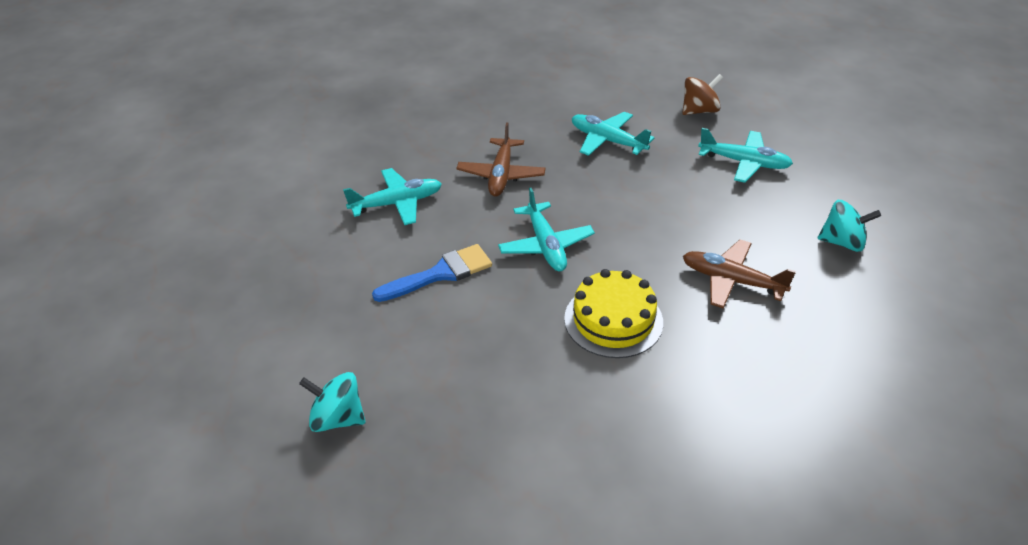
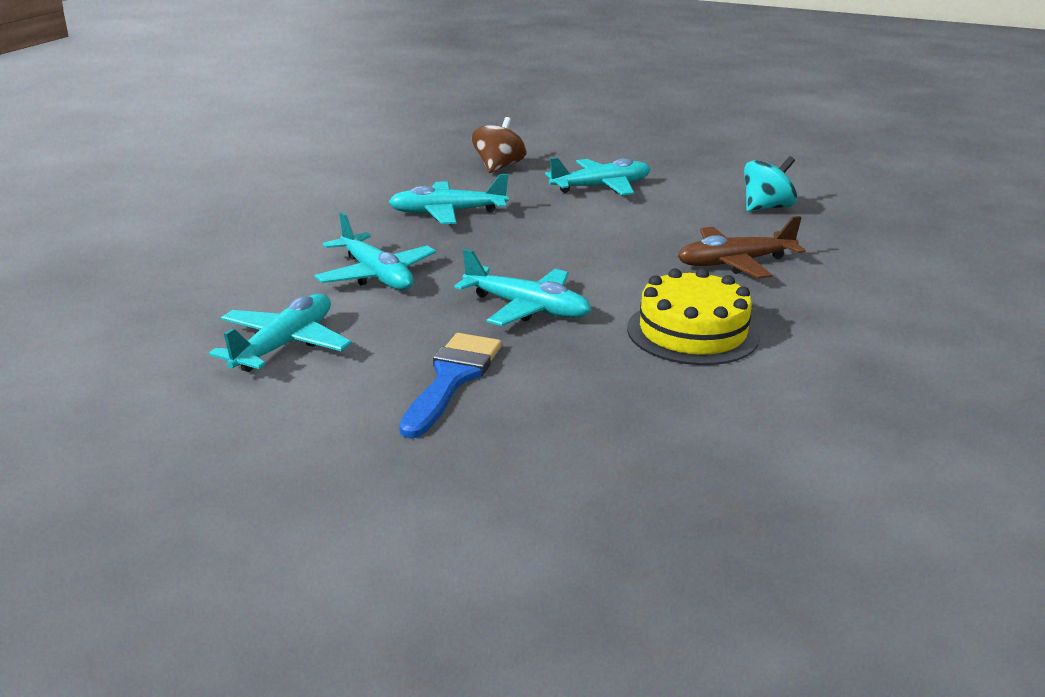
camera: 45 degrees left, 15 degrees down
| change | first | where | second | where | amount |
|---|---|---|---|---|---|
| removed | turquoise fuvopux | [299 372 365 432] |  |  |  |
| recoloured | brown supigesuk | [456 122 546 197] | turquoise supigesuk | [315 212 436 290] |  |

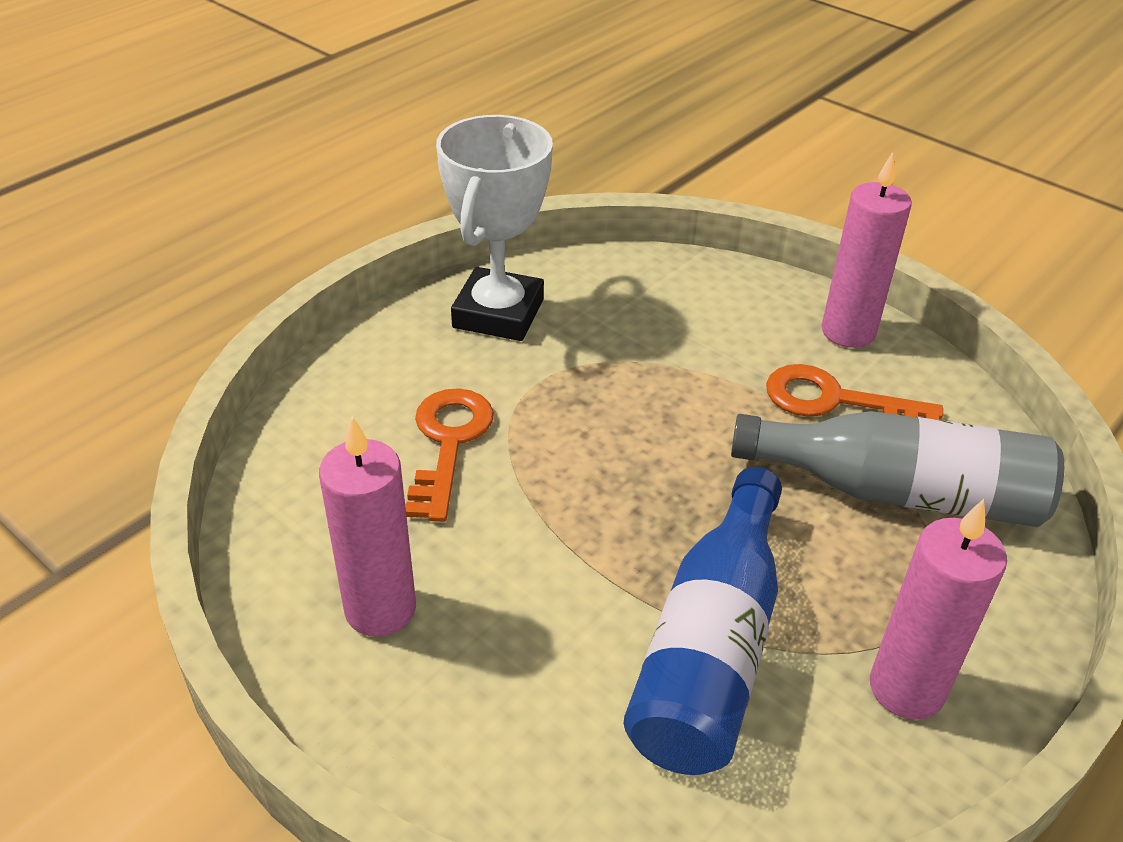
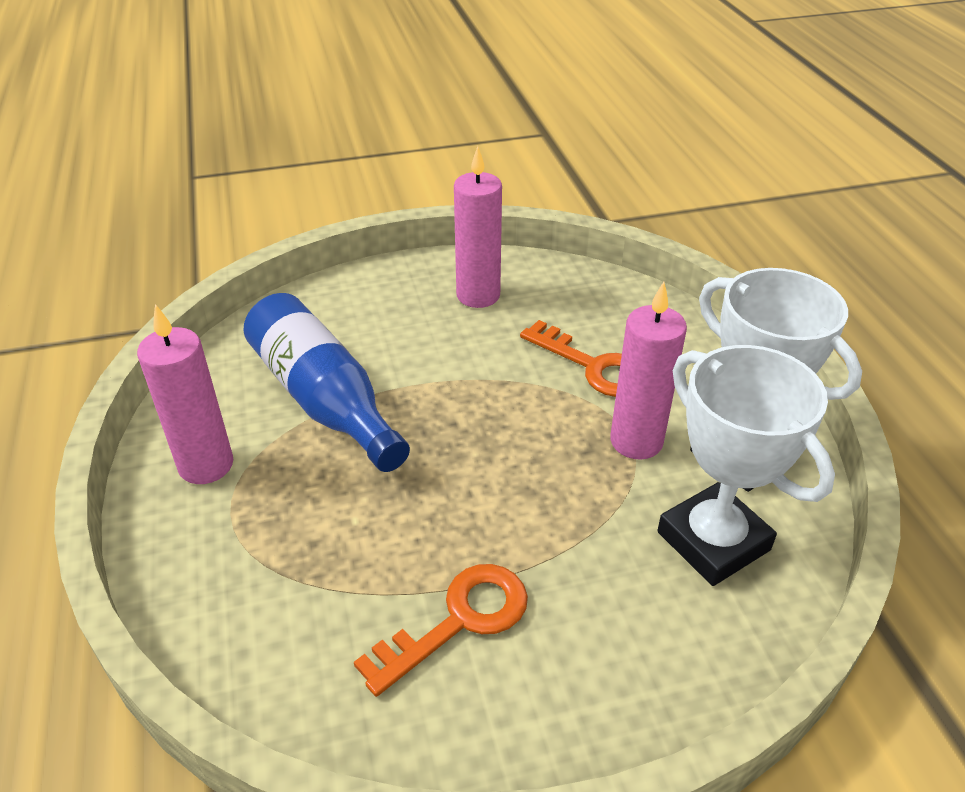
camera: 125 degrees right, 0 degrees up
| change | first | where | second | where | amount |
|---|---|---|---|---|---|
| removed | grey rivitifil | [731 411 1064 527] |  |  |  |
| added |  |  | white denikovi | [657 345 835 586] |  |
| moved | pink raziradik | [822 152 912 348] |  | [610 282 687 460] |  |

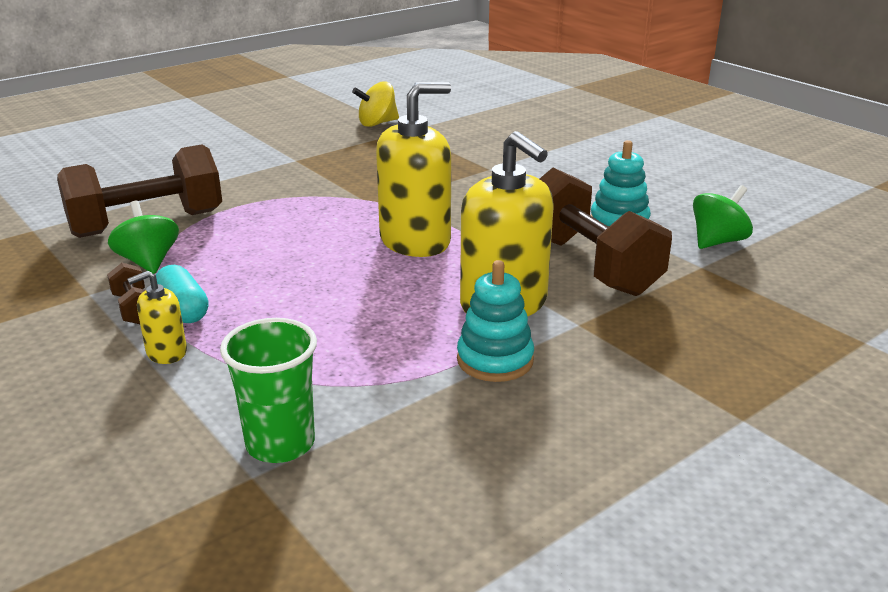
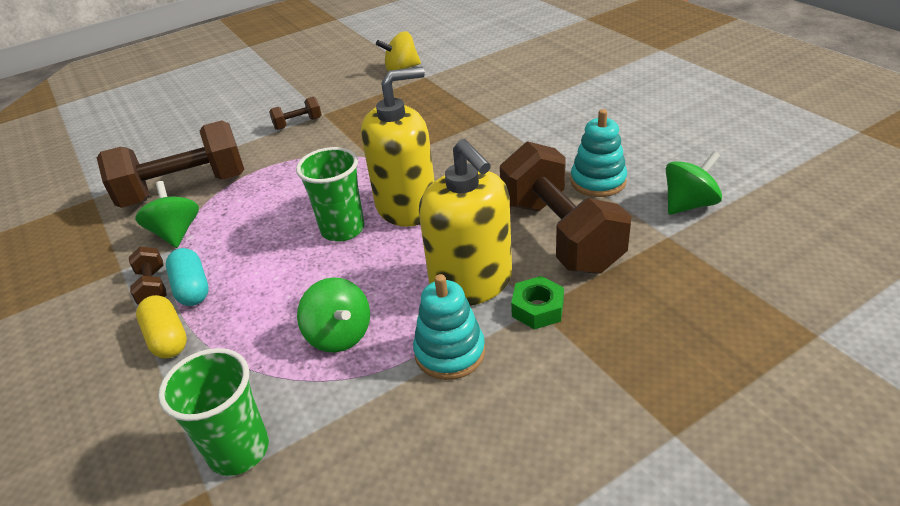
camera: 10 degrees right, 10 degrees up
| change | first | where | second | where | amount |
|---|---|---|---|---|---|
| added |  |  | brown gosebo | [269 97 322 130] |  |
| added |  |  | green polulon | [296 147 364 242] |  |
| added |  |  | green fuvopux | [297 277 370 352] |  |
| added |  |  | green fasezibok | [511 276 564 329] |  |
| replaced | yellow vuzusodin | [127 271 187 364] | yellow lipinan | [136 295 187 359] |  |

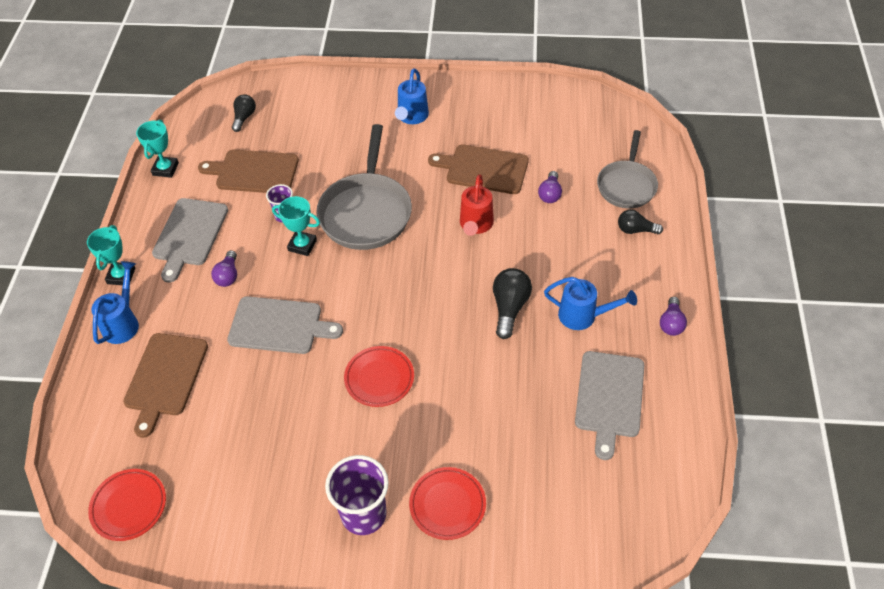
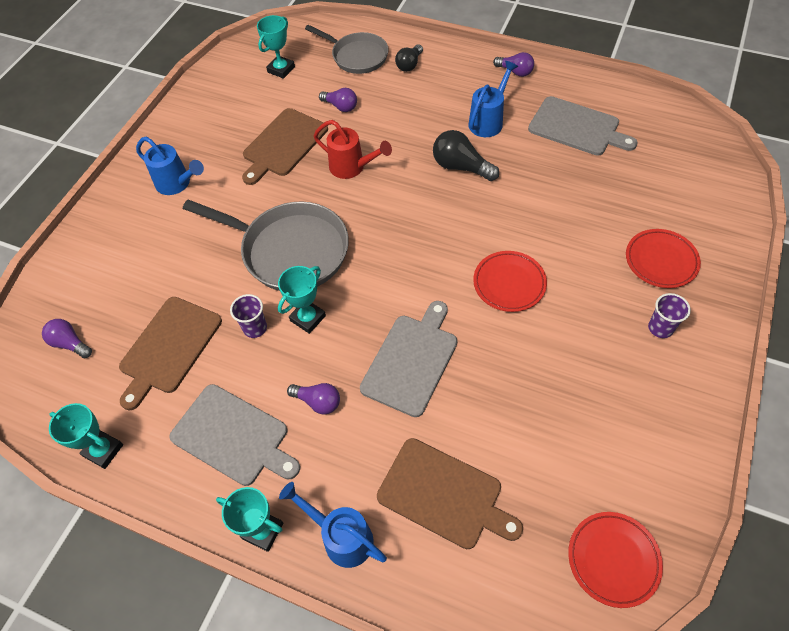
camera: 70 degrees left, 5 degrees up
| change | first | where | second | where | amount |
|---|---|---|---|---|---|
| added |  |  | turquoise denikovi | [257 15 295 79] |  |
| recoloured | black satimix | [232 94 256 132] | purple satimix | [42 319 92 358] |  |
| resized | purple polulon | [325 455 389 535] |  | [648 293 691 338] | x0.55 |

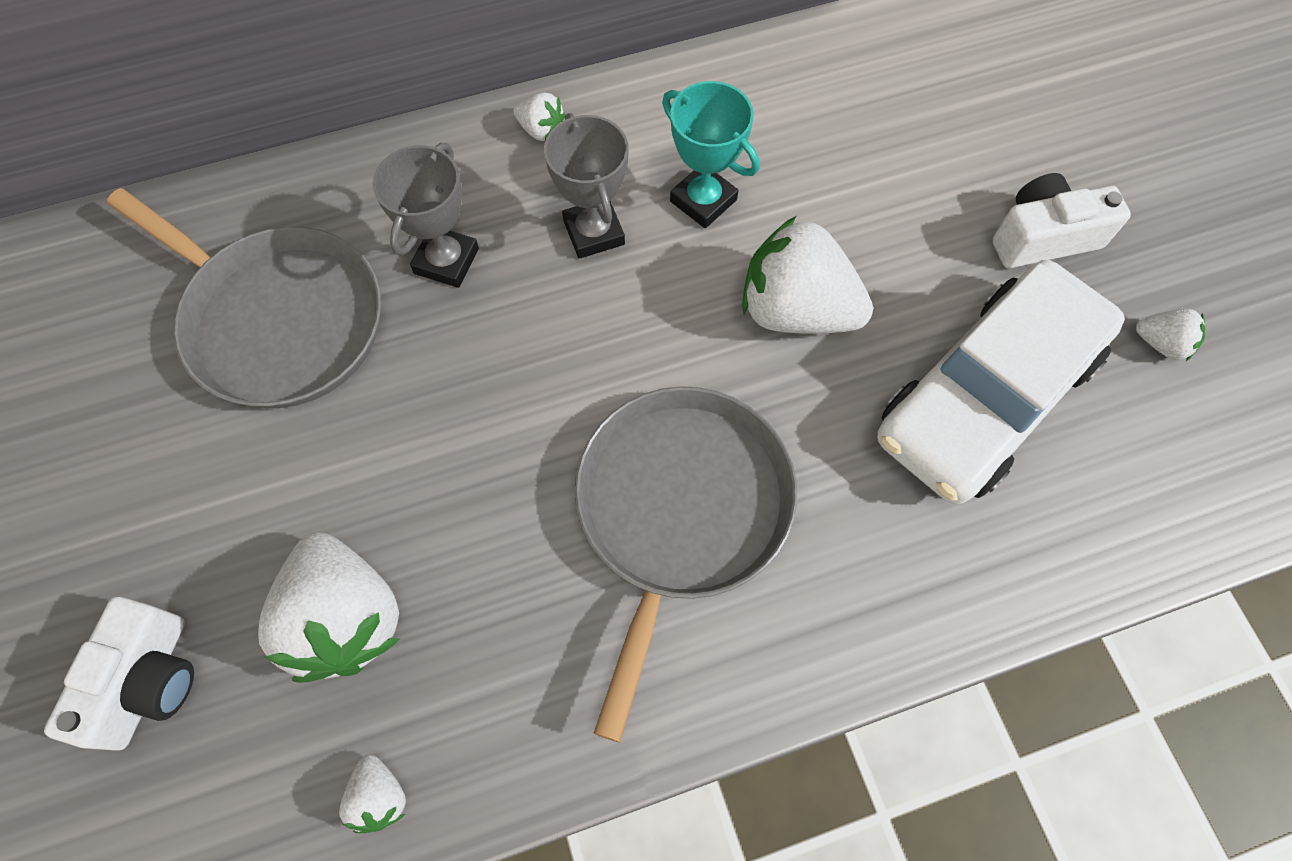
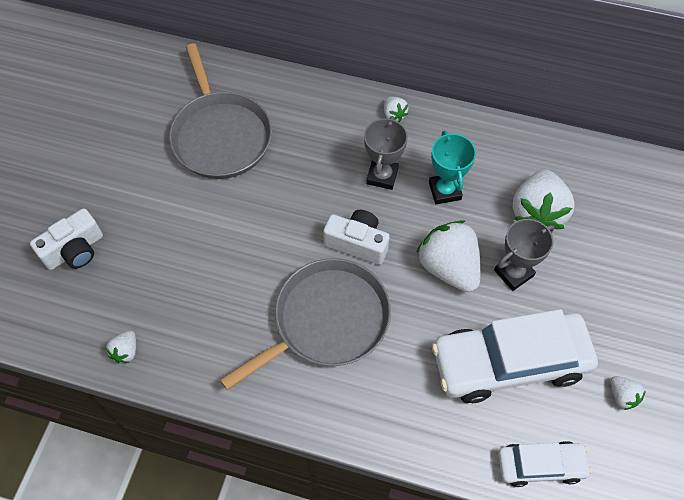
camera: 35 degrees right, 5 degrees down
| change | first | where | second | where | amount |
|---|---|---|---|---|---|
| added |  |  | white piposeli | [498 441 592 487] |  |
| moved | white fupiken | [258 532 400 683] |  | [512 169 575 229] |  |
| moved | grey denikovi | [373 143 479 288] |  | [494 219 555 291] |  |
| moved | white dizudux | [992 173 1131 268] |  | [323 210 390 265] |  |

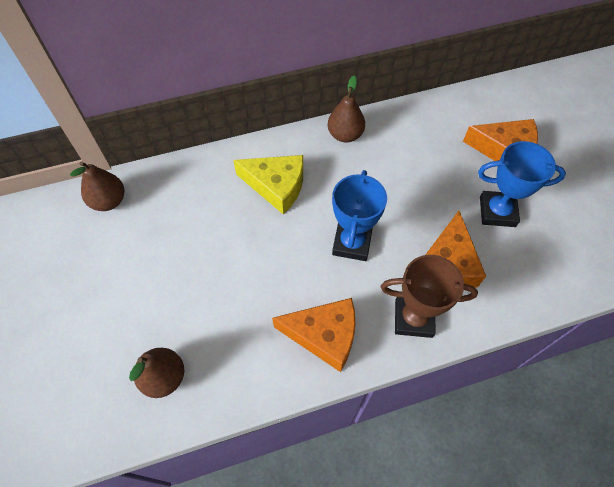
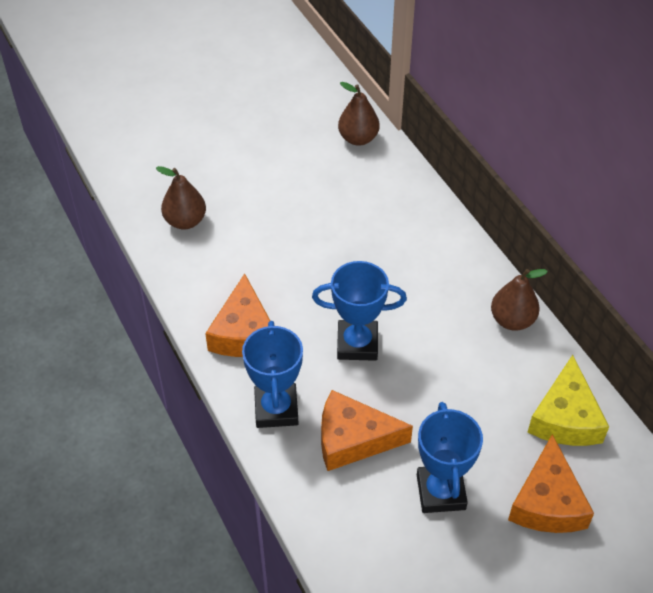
camera: 80 degrees right, 10 degrees down
| change | first | where | second | where | amount |
|---|---|---|---|---|---|
| moved | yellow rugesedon | [233 155 303 215] |  | [527 355 609 446] |  |
| recoloured | brown denikovi | [381 255 478 338] | blue denikovi | [242 321 303 428] |  |

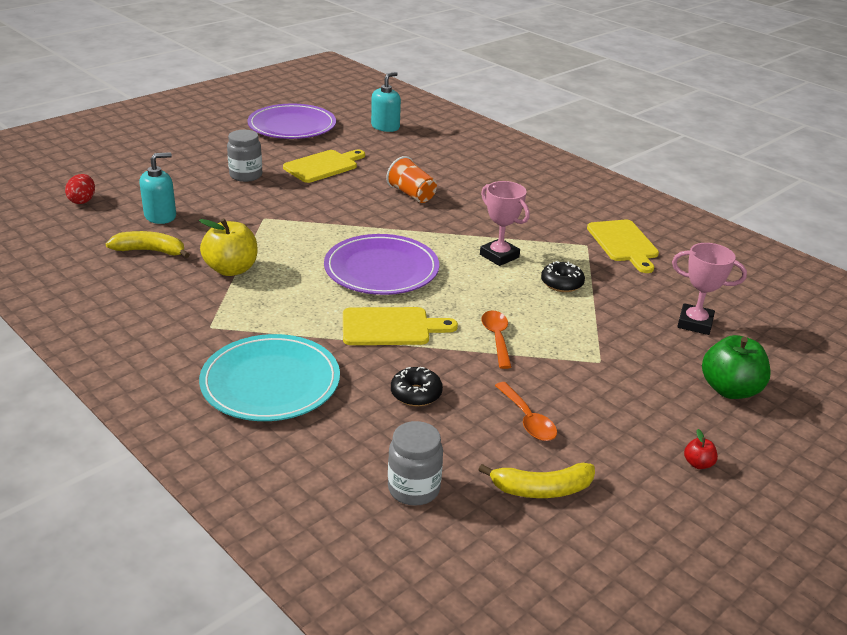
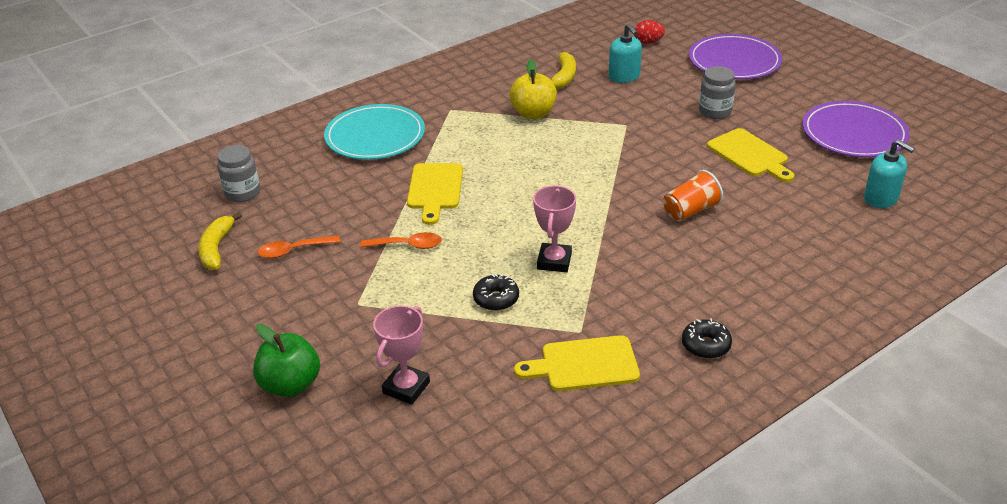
camera: 100 degrees right, 5 degrees up
| change | first | where | second | where | amount |
|---|---|---|---|---|---|
| removed | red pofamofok | [684 429 718 469] |  |  |  |
| moved | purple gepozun | [324 234 439 295] |  | [689 34 782 79] |  |
| moved | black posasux | [391 367 443 406] |  | [682 319 732 359] |  |
| turned | pink denikovi | [480 181 530 266] |  | [533 185 576 272] | 45 degrees counterclockwise |

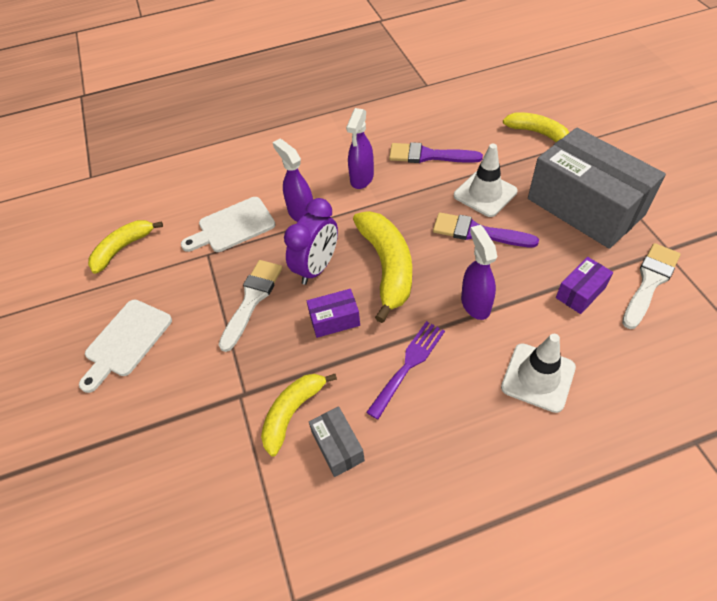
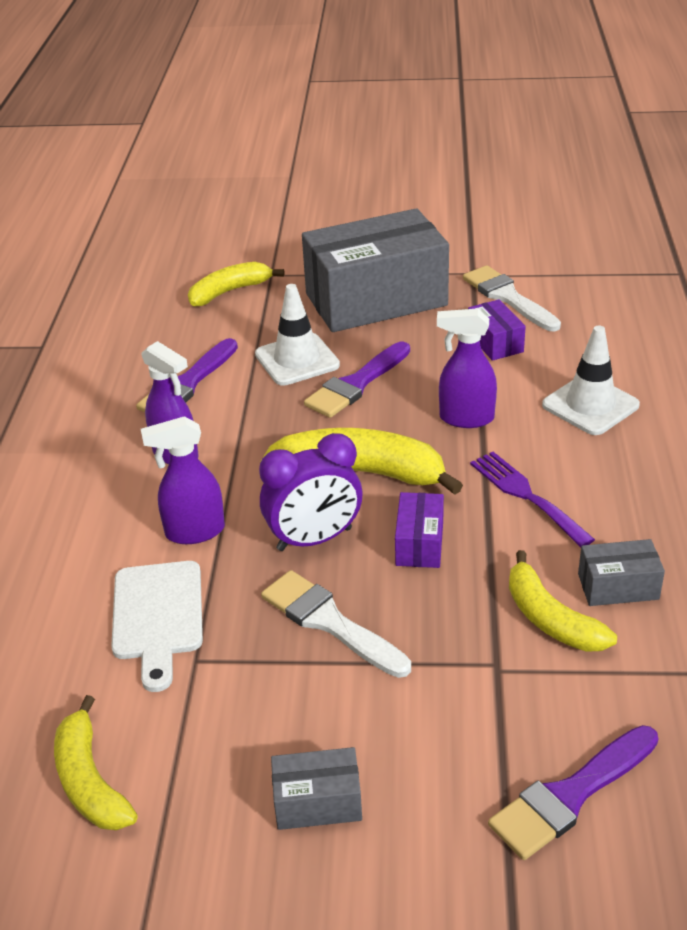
camera: 70 degrees left, 15 degrees down
| change | first | where | second | where | amount |
|---|---|---|---|---|---|
| added |  |  | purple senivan | [488 725 658 860] |  |
| replaced | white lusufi | [79 300 172 393] | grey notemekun | [271 747 362 830] |  |
| turned | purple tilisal | [284 198 338 285] |  | [259 433 362 551] | 105 degrees clockwise |

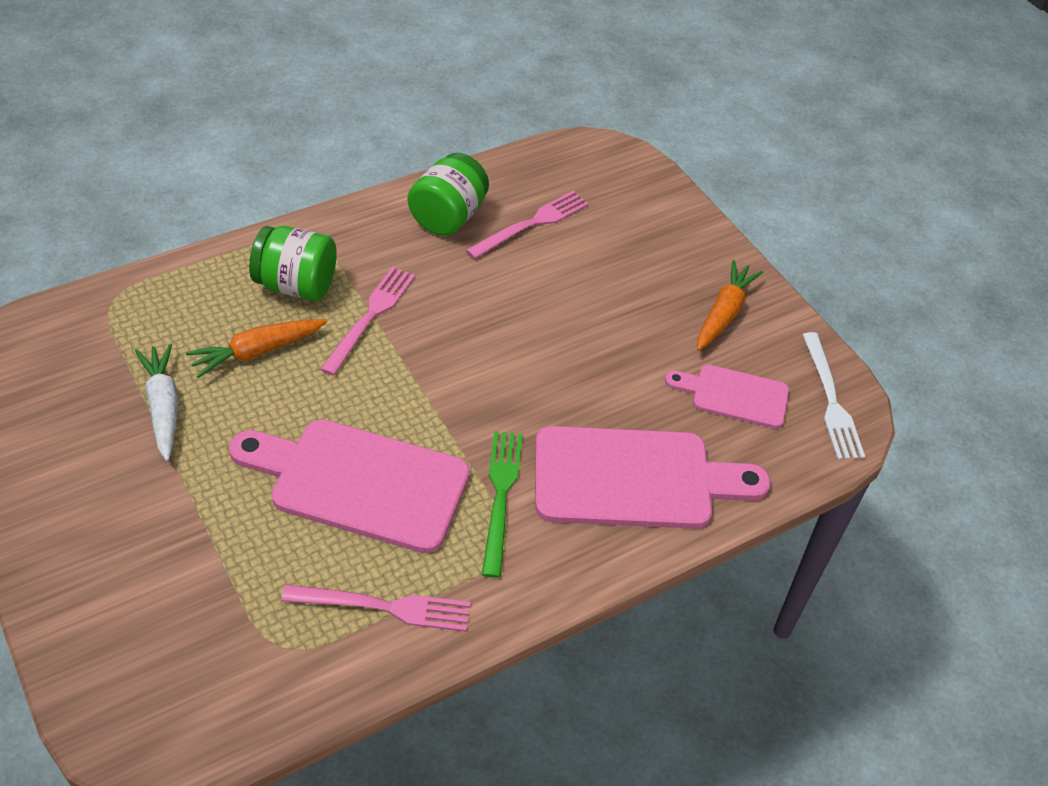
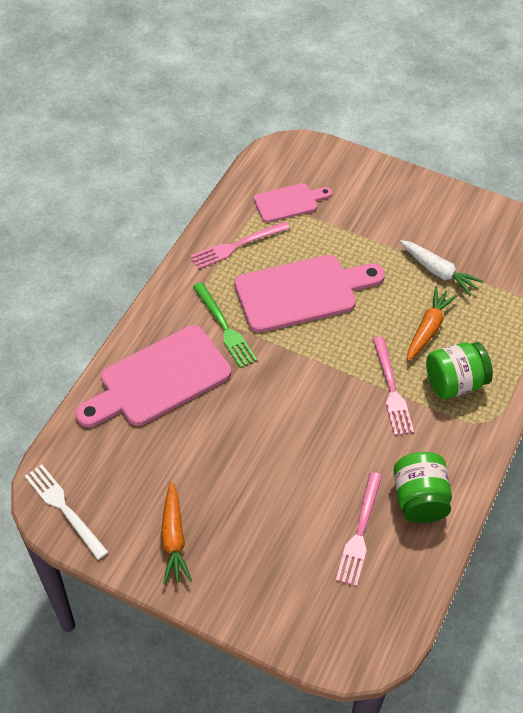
camera: 150 degrees right, 5 degrees up
| change | first | where | second | where | amount |
|---|---|---|---|---|---|
| moved | pink lusufi | [665 365 789 429] |  | [254 183 332 223] |  |

